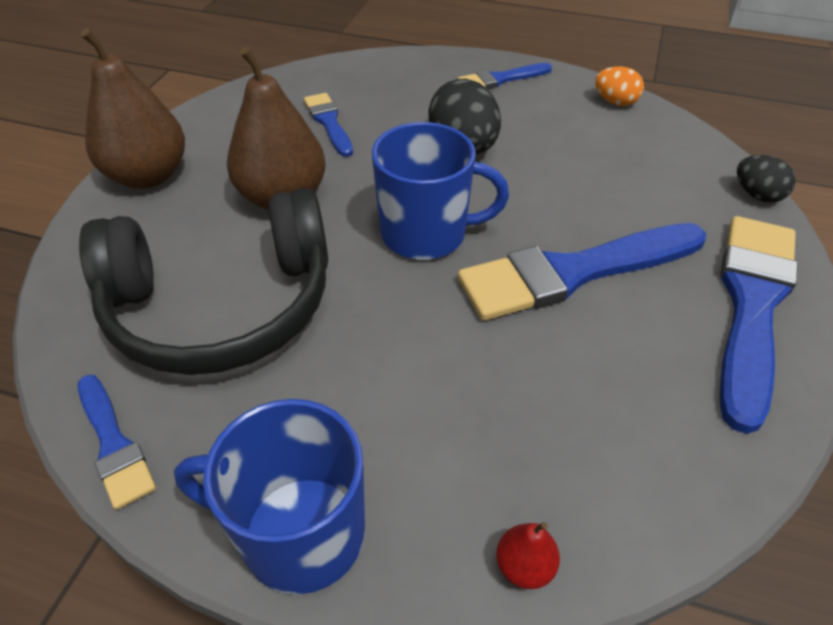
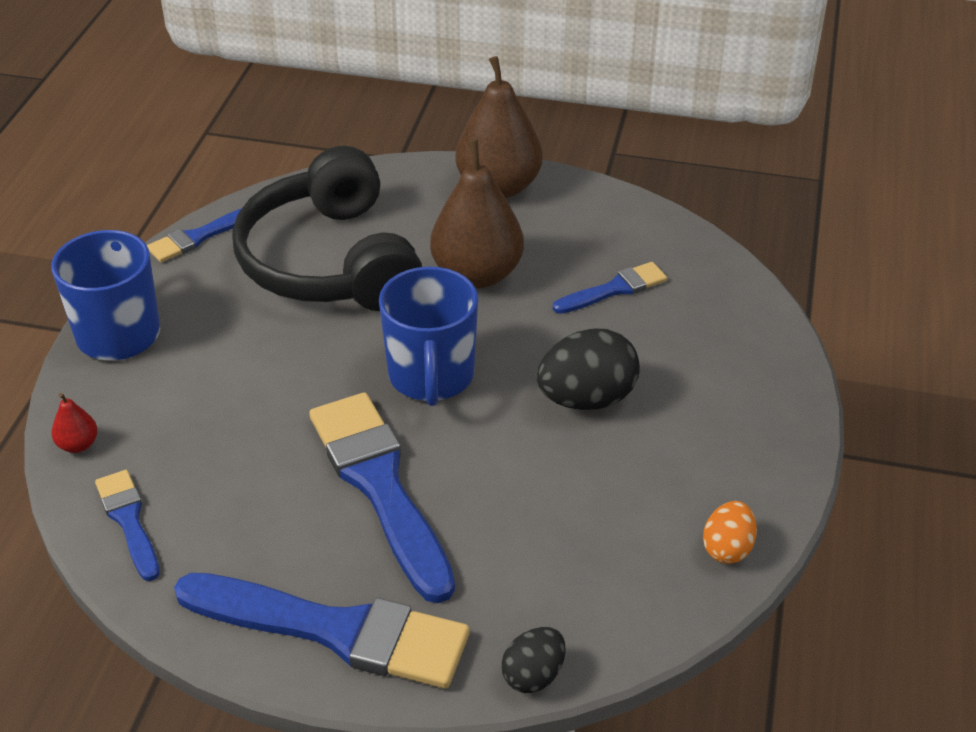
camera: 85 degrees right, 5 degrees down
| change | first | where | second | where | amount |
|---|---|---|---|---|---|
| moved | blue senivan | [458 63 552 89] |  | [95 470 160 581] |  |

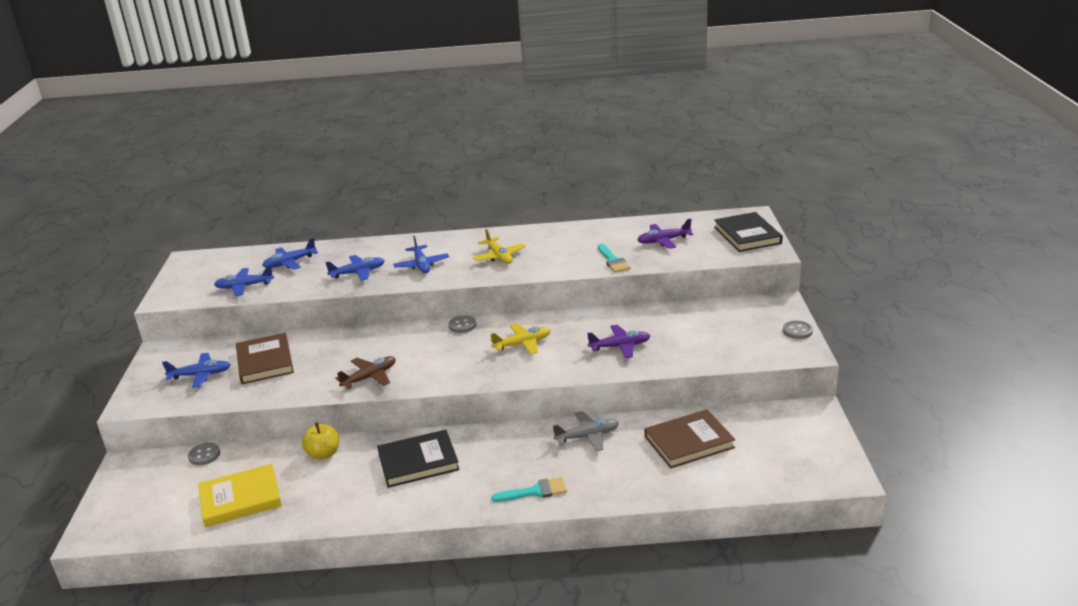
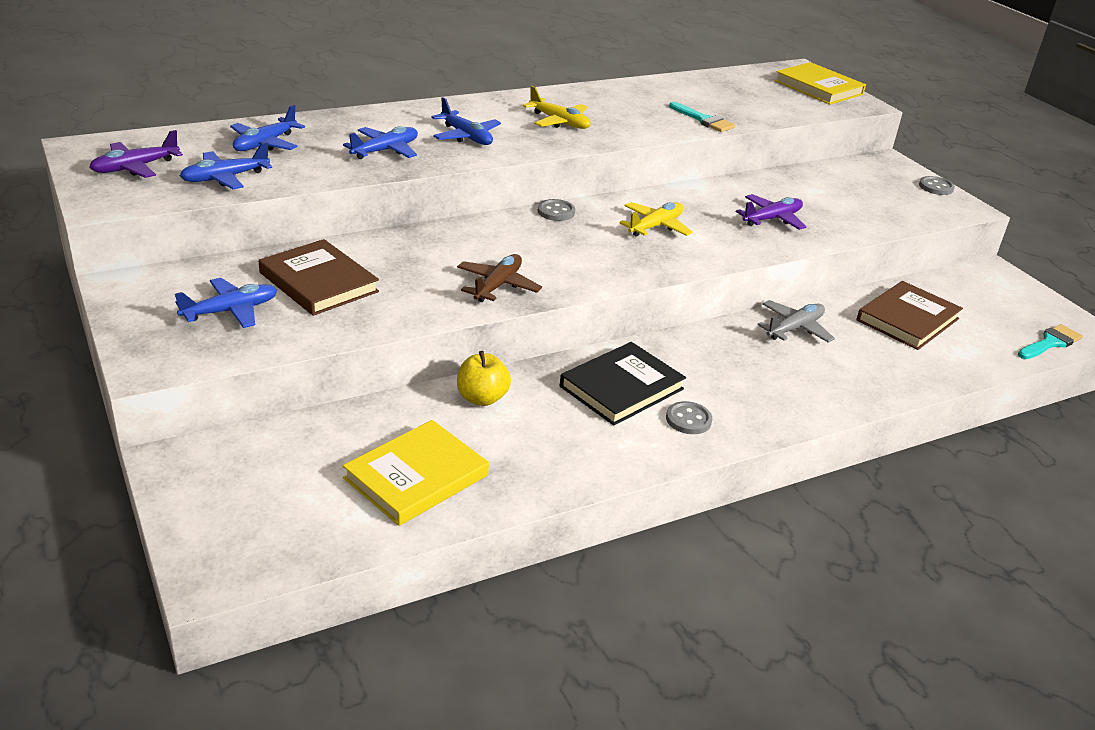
camera: 30 degrees left, 5 degrees up
| change | first | where | second | where | amount |
|---|---|---|---|---|---|
| moved | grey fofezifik | [188 443 220 465] |  | [666 401 712 434] |  |
| moved | turquoise senivan | [491 477 567 502] |  | [1018 324 1083 359] |  |
| moved | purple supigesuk | [637 219 693 249] |  | [89 130 183 178] |  |
| recoloured | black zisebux | [714 212 782 252] | yellow zisebux | [774 62 866 105] |  |

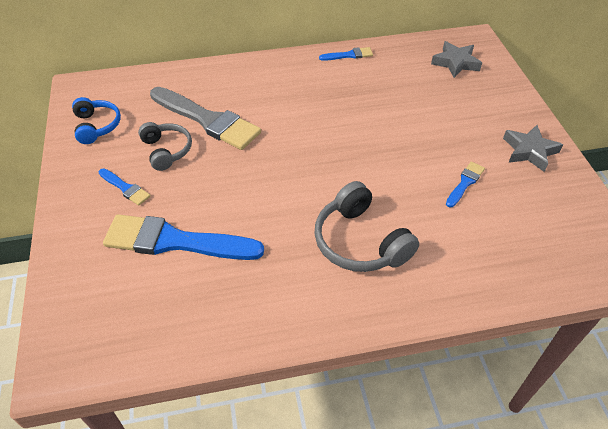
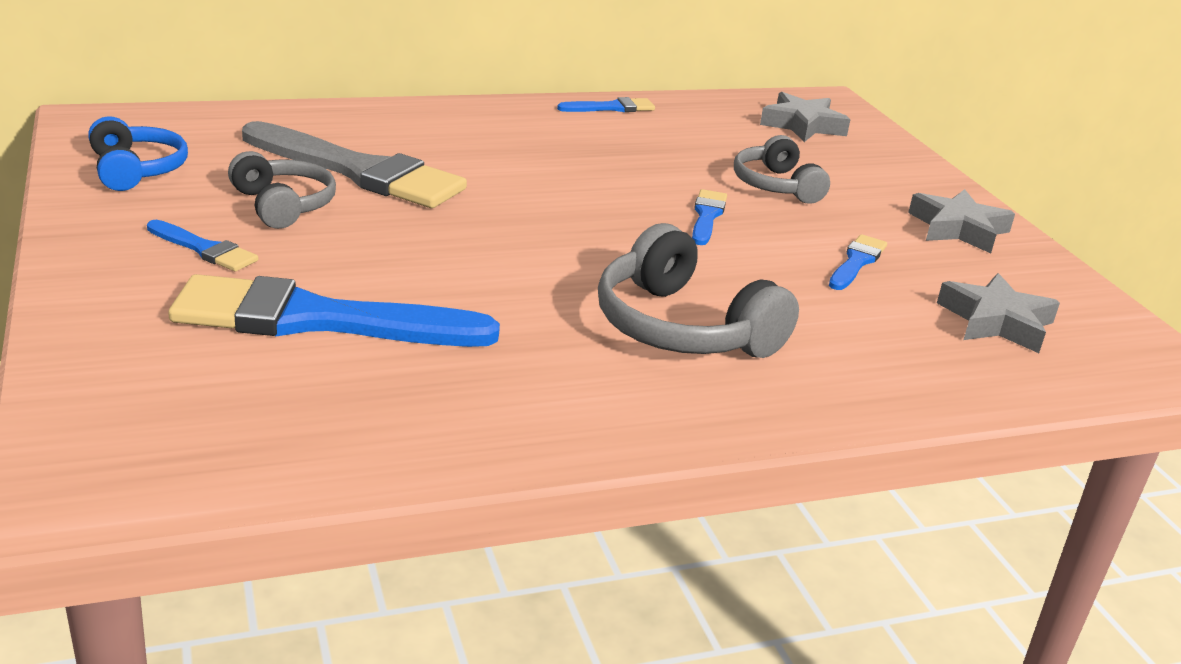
camera: 10 degrees left, 20 degrees down
| change | first | where | second | where | amount |
|---|---|---|---|---|---|
| added |  |  | blue senivan | [692 189 727 245] |  |
| added |  |  | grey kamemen | [734 135 830 204] |  |
| added |  |  | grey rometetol | [937 273 1060 353] |  |

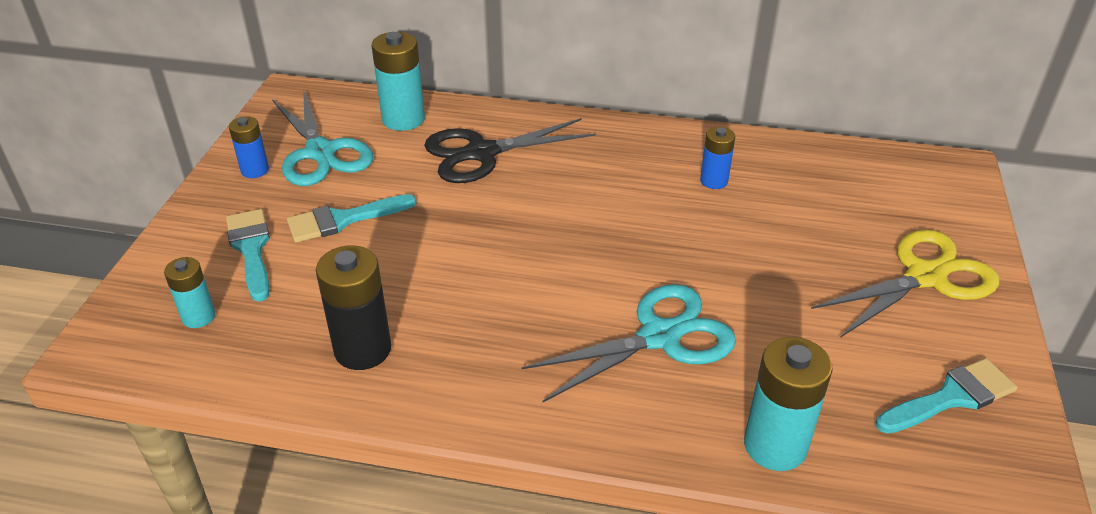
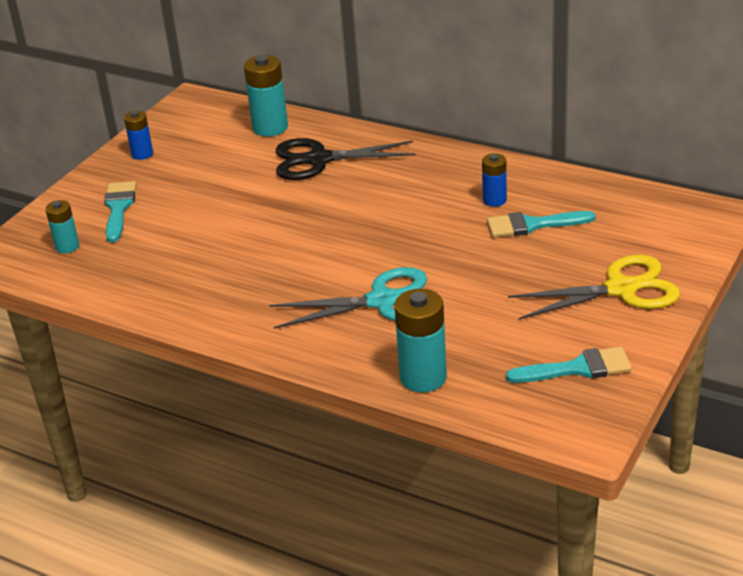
camera: 20 degrees right, 5 degrees down
| change | first | where | second | where | amount |
|---|---|---|---|---|---|
| removed | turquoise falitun | [272 89 373 186] |  |  |  |
| removed | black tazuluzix | [316 245 391 370] |  |  |  |
| moved | turquoise senivan | [287 194 417 242] |  | [487 211 596 237] |  |

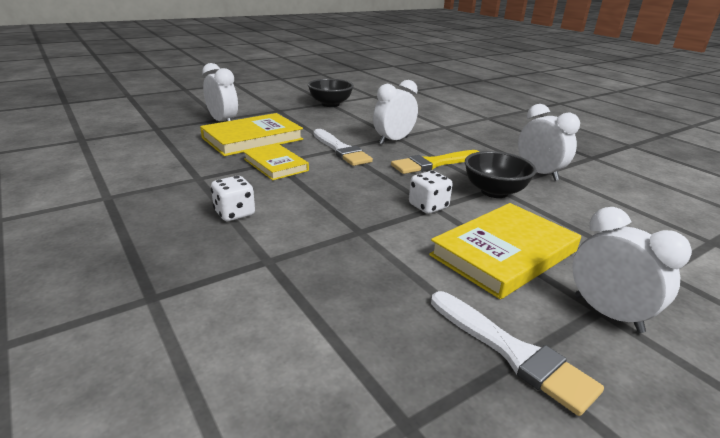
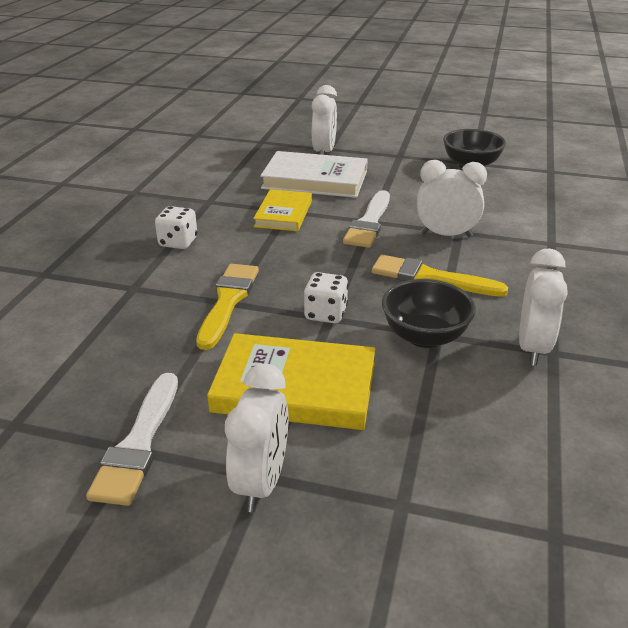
camera: 50 degrees right, 5 degrees up
| change | first | where | second | where | amount |
|---|---|---|---|---|---|
| added |  |  | yellow senivan | [196 264 259 350] |  |
| recoloured | yellow zisebux | [200 113 303 156] | white zisebux | [260 151 368 198] |  |

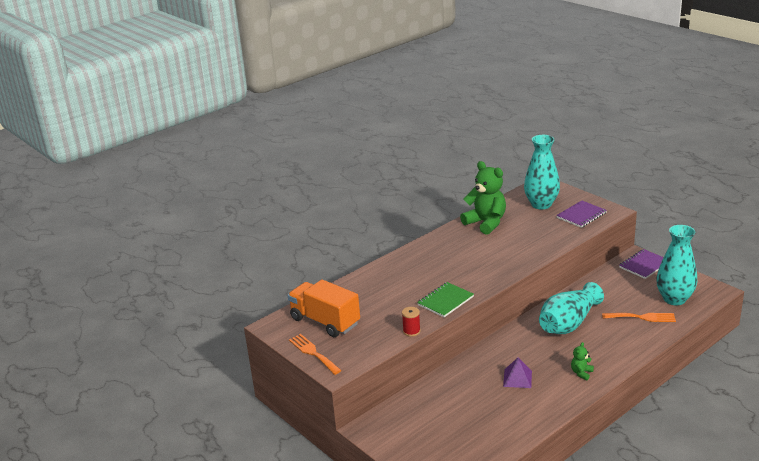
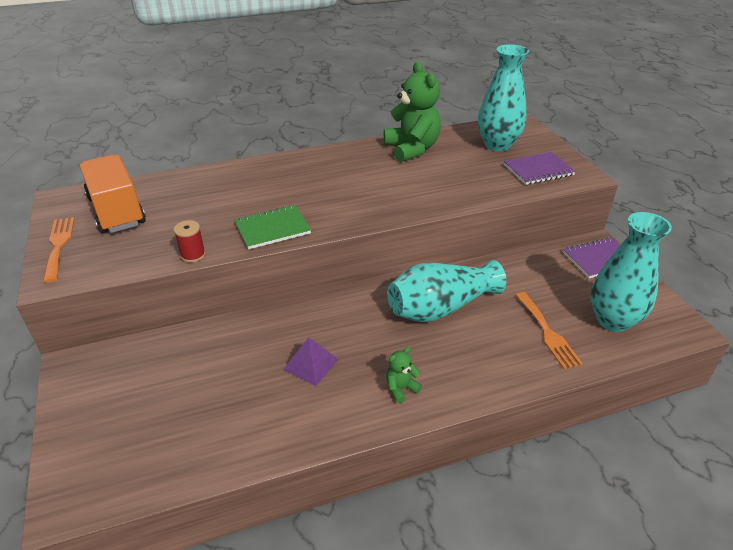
camera: 20 degrees right, 10 degrees up
| change | first | where | second | where | amount |
|---|---|---|---|---|---|
| turned | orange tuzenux | [602 313 676 322] |  | [516 292 583 369] | 45 degrees clockwise |

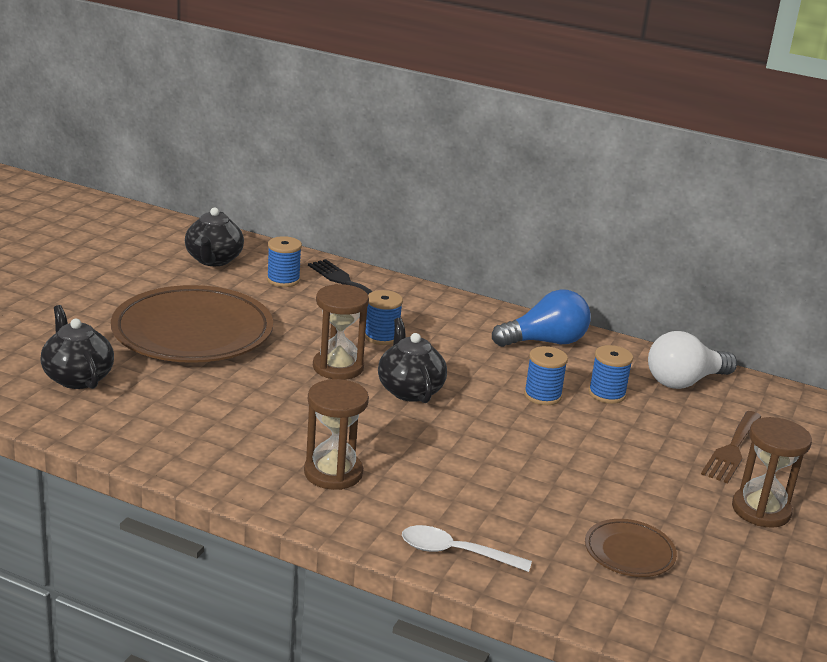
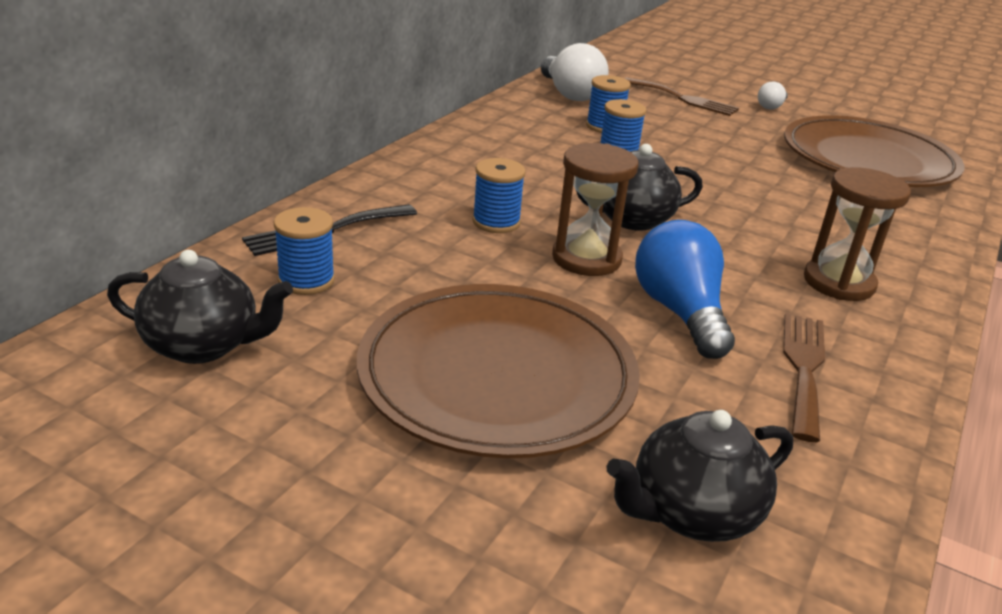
camera: 85 degrees left, 5 degrees up
| change | first | where | second | where | amount |
|---|---|---|---|---|---|
| removed | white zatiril | [402 525 532 572] |  |  |  |
| added |  |  | brown tuzenux | [783 313 825 442] |  |
| moved | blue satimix | [492 289 591 347] |  | [635 220 735 359] |  |
| replaced | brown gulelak | [732 417 812 528] | white satimix | [758 81 788 110] |  |
| resized | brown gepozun | [585 519 677 577] |  | [784 115 964 187] | x2.19 |

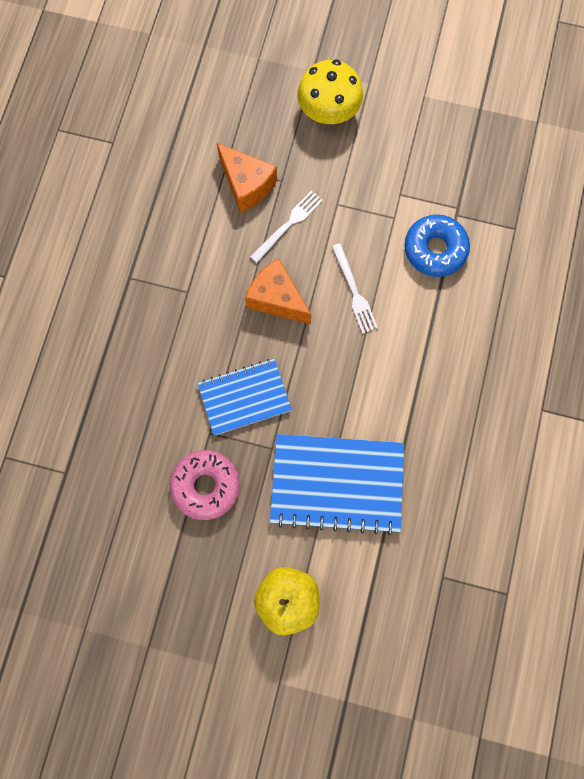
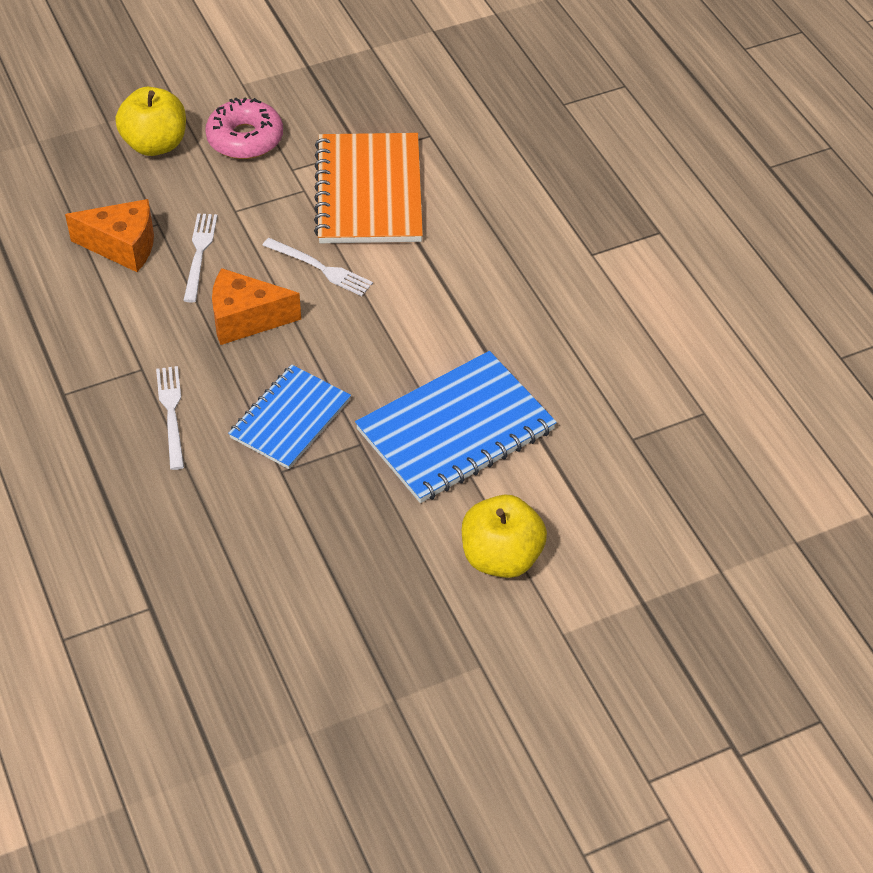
camera: 40 degrees left, 25 degrees down
| change | first | where | second | where | amount |
|---|---|---|---|---|---|
| added |  |  | white tuzenux | [156 366 184 470] |  |
| moved | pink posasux | [170 450 240 520] |  | [205 97 283 159] |  |
| replaced | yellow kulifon | [297 60 363 124] | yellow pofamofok | [115 87 186 156] |  |
| replaced | blue posasux | [404 214 470 277] | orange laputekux | [314 133 423 243] |  |

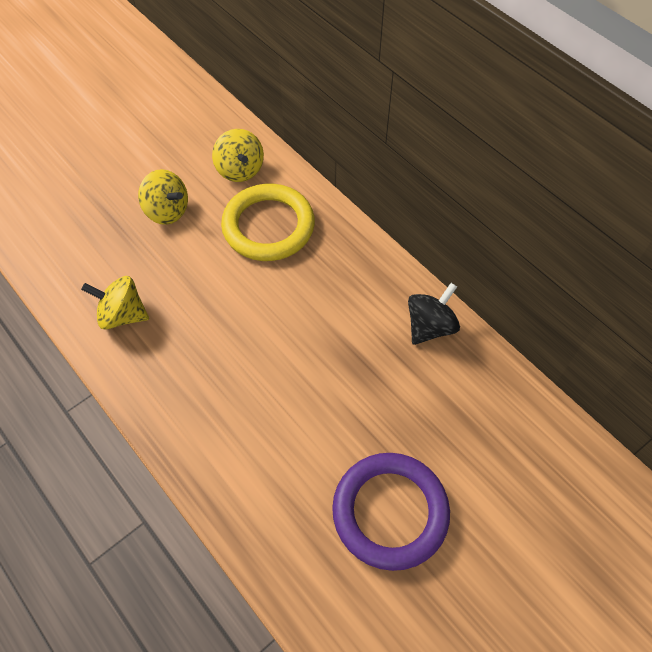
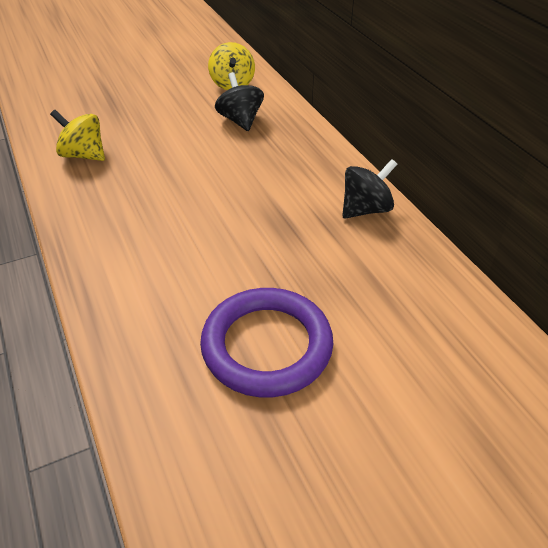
camera: 15 degrees right, 15 degrees down
| change | first | where | second | where | amount |
|---|---|---|---|---|---|
| removed | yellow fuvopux | [138 169 188 225] |  |  |  |
| replaced | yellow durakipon | [221 184 315 261] | black fuvopux | [215 72 264 131] |  |

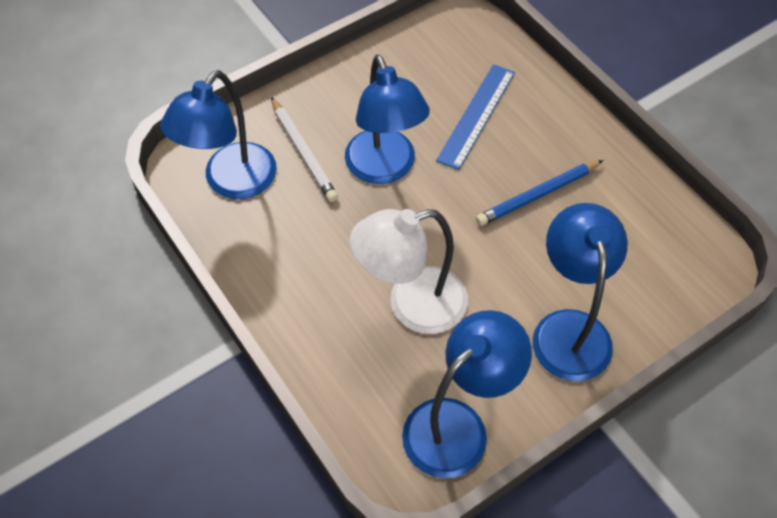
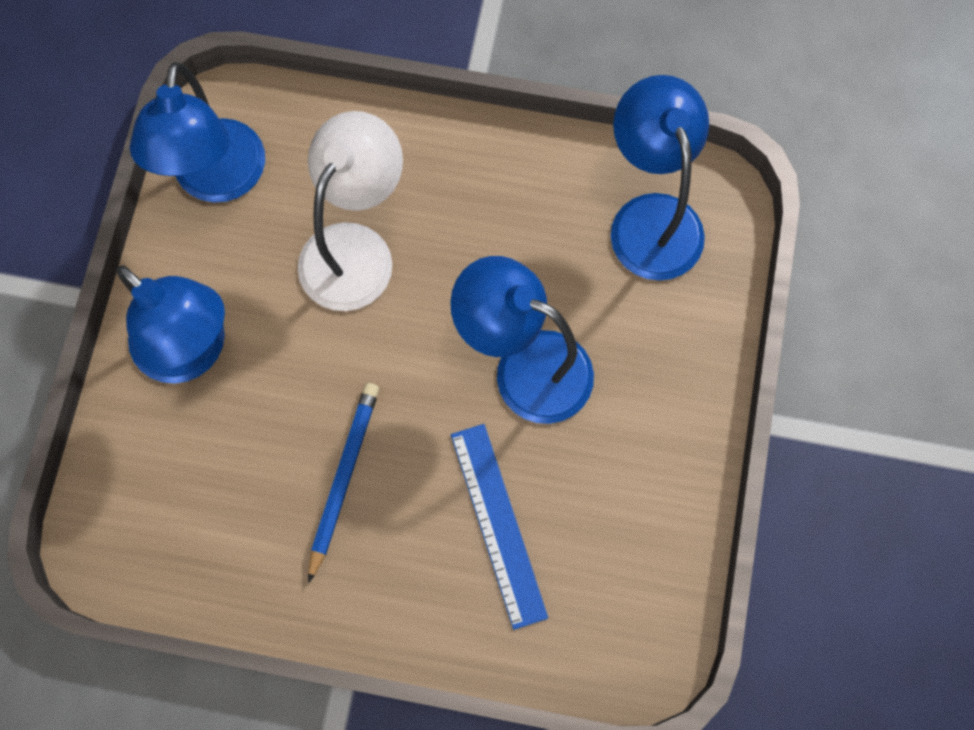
camera: 135 degrees right, 15 degrees up
| change | first | where | second | where | amount |
|---|---|---|---|---|---|
| removed | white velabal | [271 97 338 202] |  |  |  |

